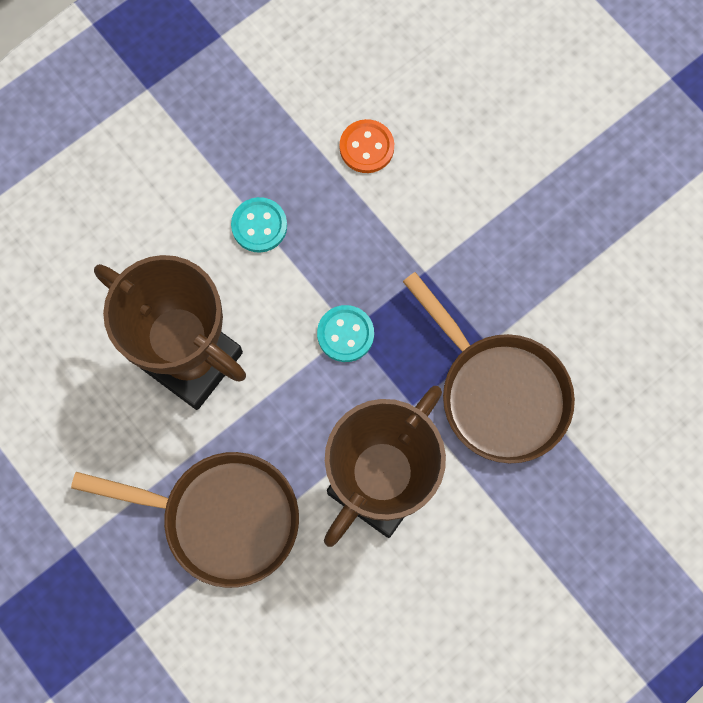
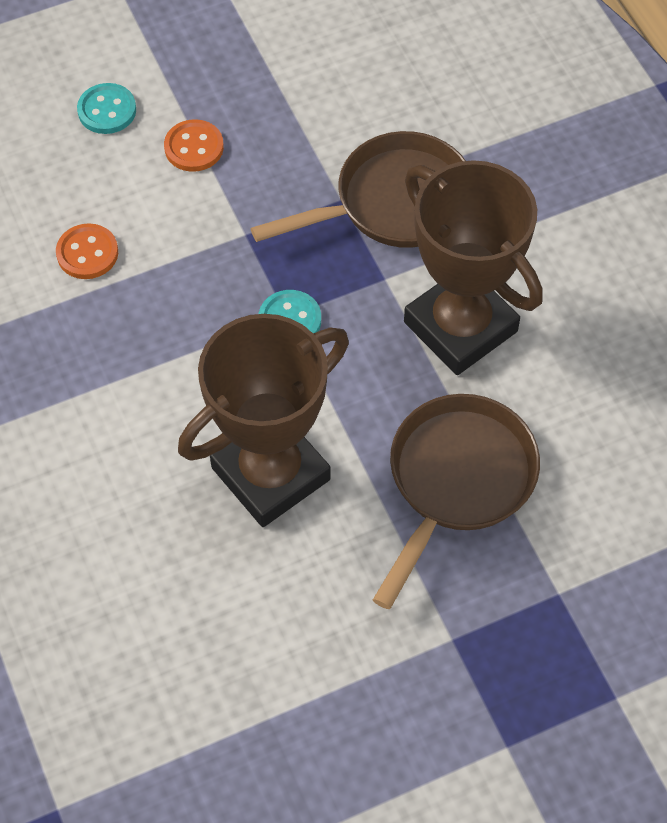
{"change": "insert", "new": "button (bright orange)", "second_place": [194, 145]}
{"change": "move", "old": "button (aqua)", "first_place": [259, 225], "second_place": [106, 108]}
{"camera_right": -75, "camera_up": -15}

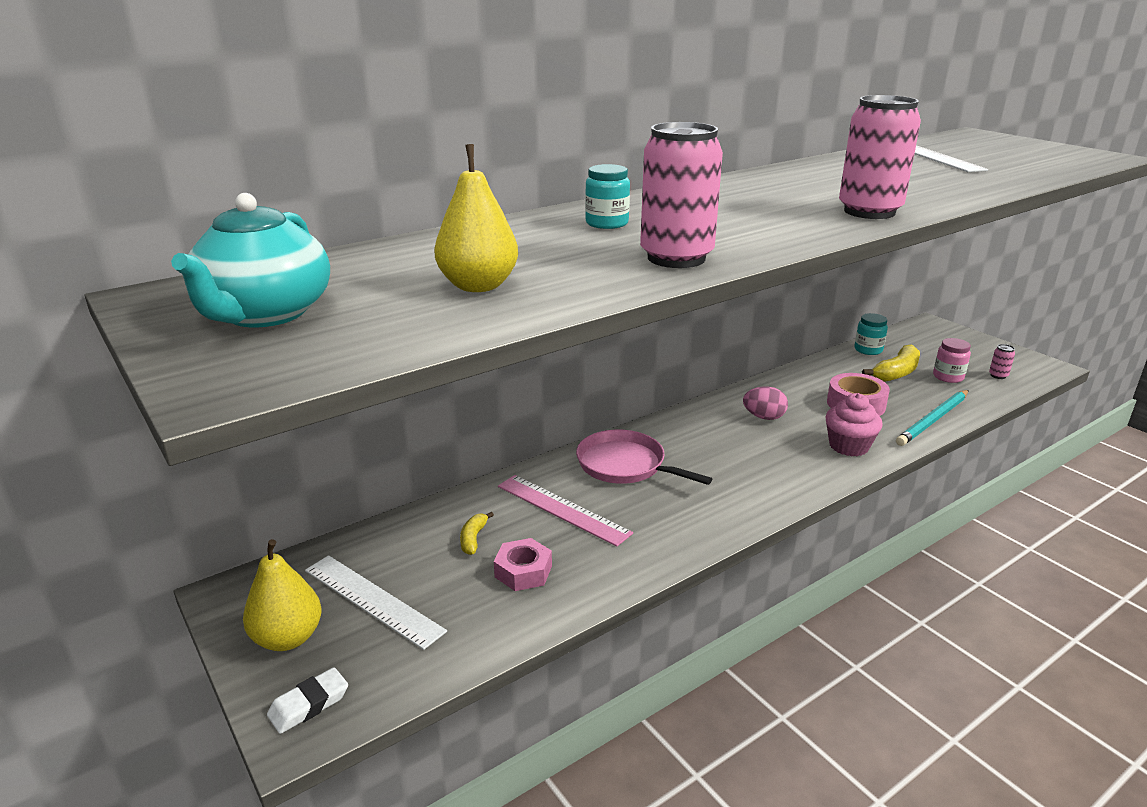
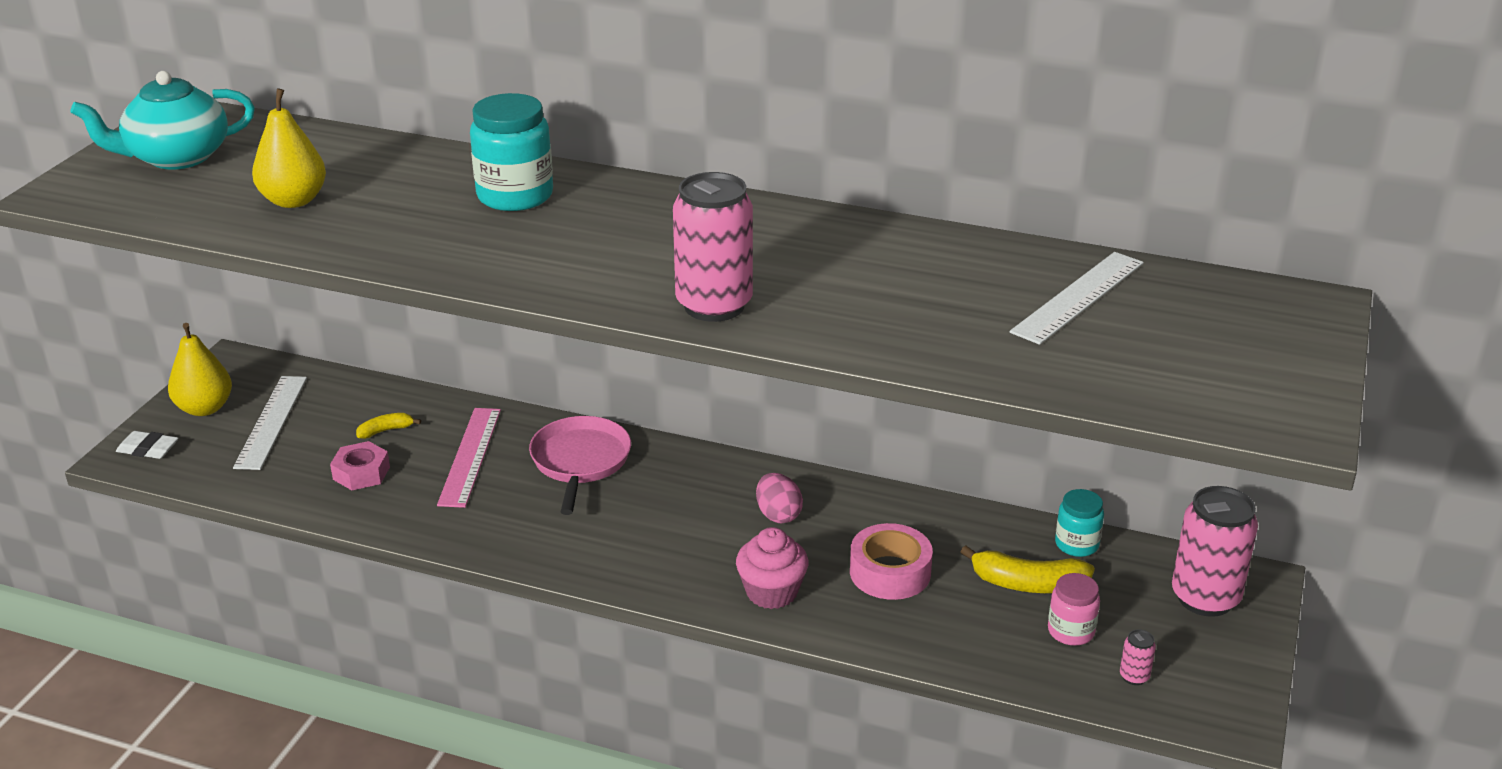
{"change": "delete", "old": "pencil (aqua)", "first_place": [932, 418]}
{"change": "move", "old": "soda can (rosy)", "first_place": [681, 195], "second_place": [1215, 551]}
{"change": "resize", "old": "preserve jar (aqua)", "first_place": [607, 196], "second_place": [511, 152], "factor": 1.68}
{"camera_right": 55, "camera_up": 5}

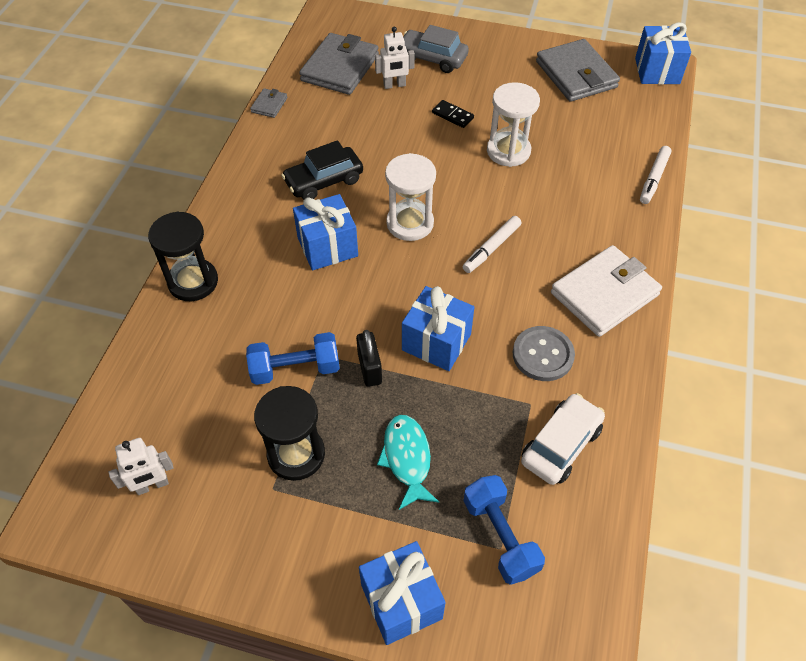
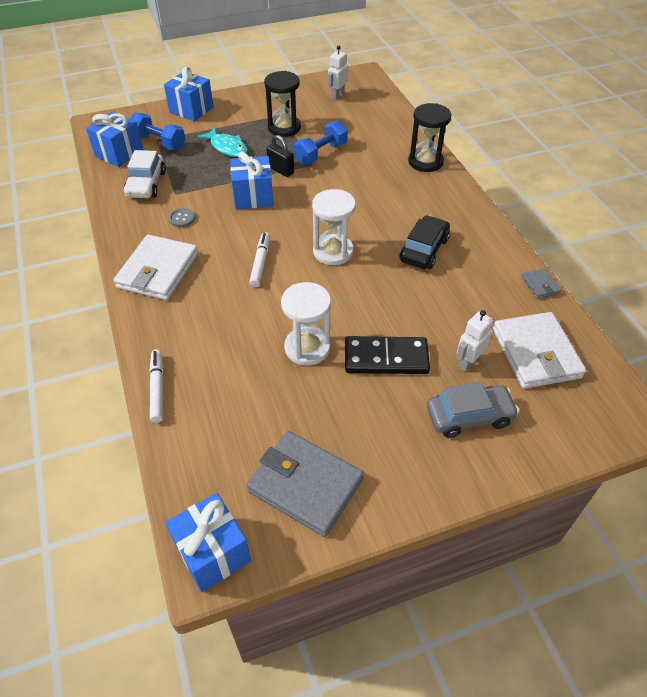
{"change": "move", "old": "wrapped gift (cobalt)", "first_place": [325, 232], "second_place": [114, 139]}
{"change": "recolor", "old": "card wallet (grey)", "new": "card wallet (snow-white)", "first_place": [339, 64], "second_place": [539, 350]}
{"change": "resize", "old": "domino tile (jet-black)", "first_place": [453, 114], "second_place": [387, 355], "factor": 1.94}
{"change": "resize", "old": "button (grey)", "first_place": [544, 353], "second_place": [181, 217], "factor": 0.59}
{"camera_right": 145, "camera_up": -5}

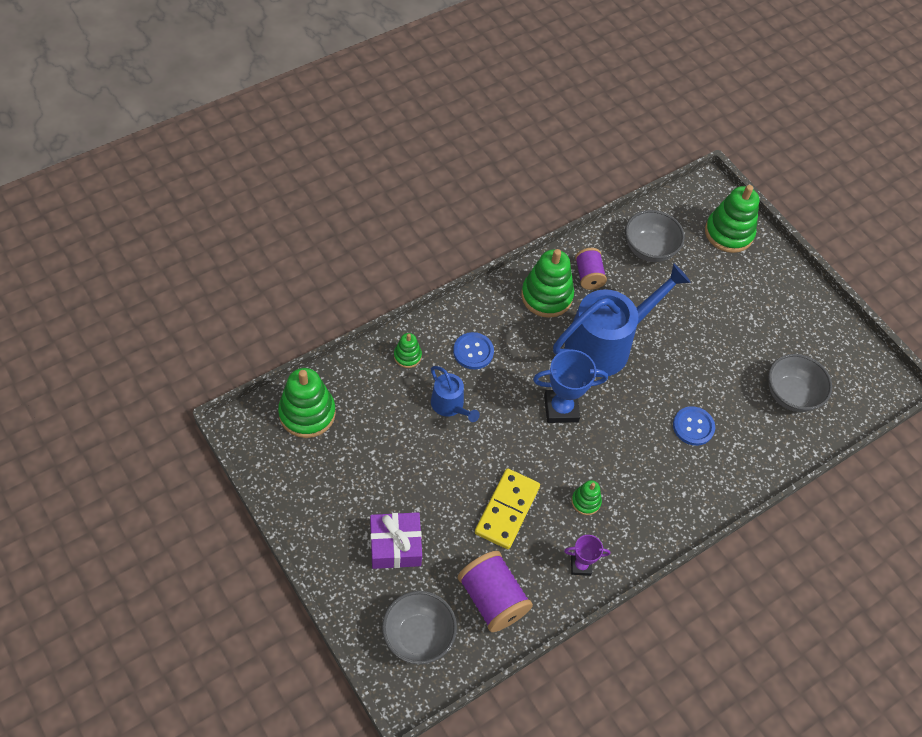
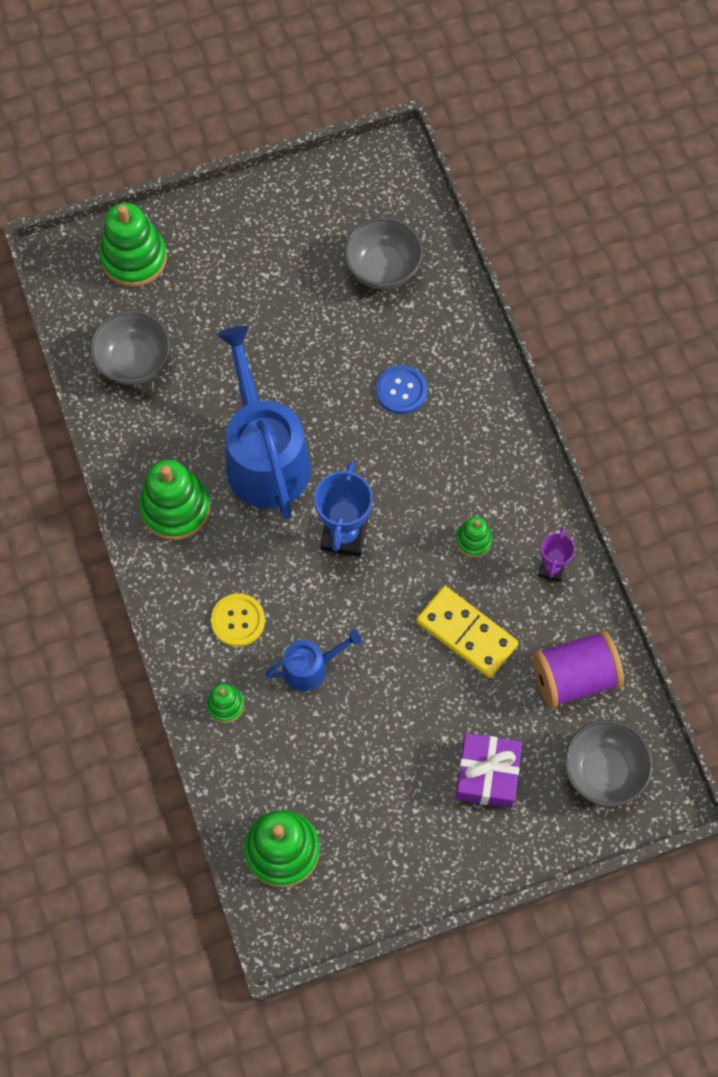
{"change": "delete", "old": "spool (violet)", "first_place": [591, 269]}
{"change": "recolor", "old": "button (cobalt)", "new": "button (bright yellow)", "first_place": [473, 350], "second_place": [238, 620]}
{"camera_right": -70, "camera_up": 10}

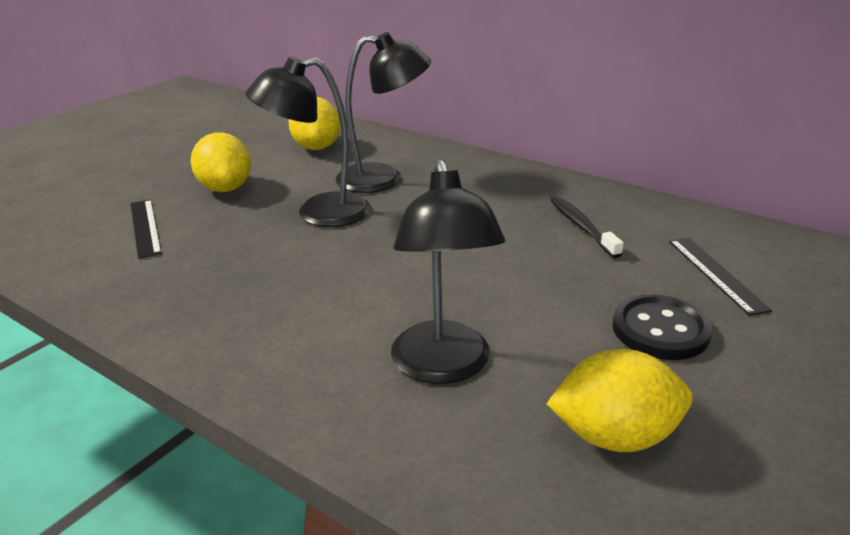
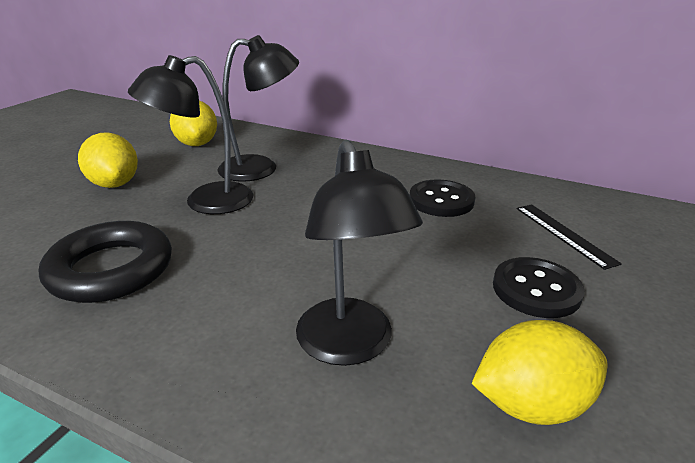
{"change": "delete", "old": "measuring stick (jet-black)", "first_place": [146, 229]}
{"change": "insert", "new": "ring (jet-black)", "second_place": [105, 262]}
{"change": "replace", "old": "toothbrush (jet-black)", "new": "button (jet-black)", "first_place": [587, 227], "second_place": [442, 198]}
{"camera_right": -10, "camera_up": 0}

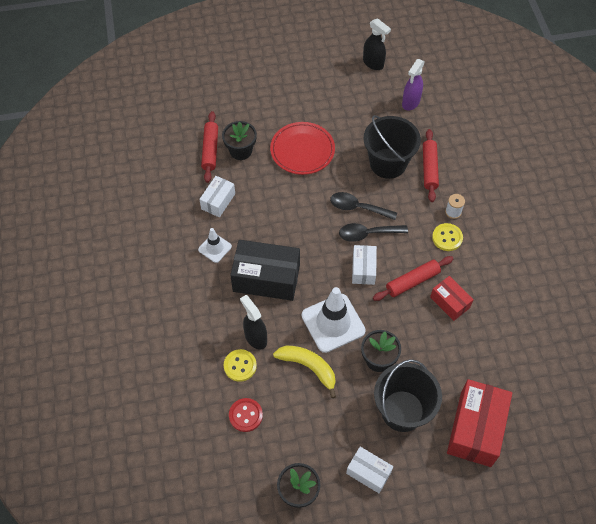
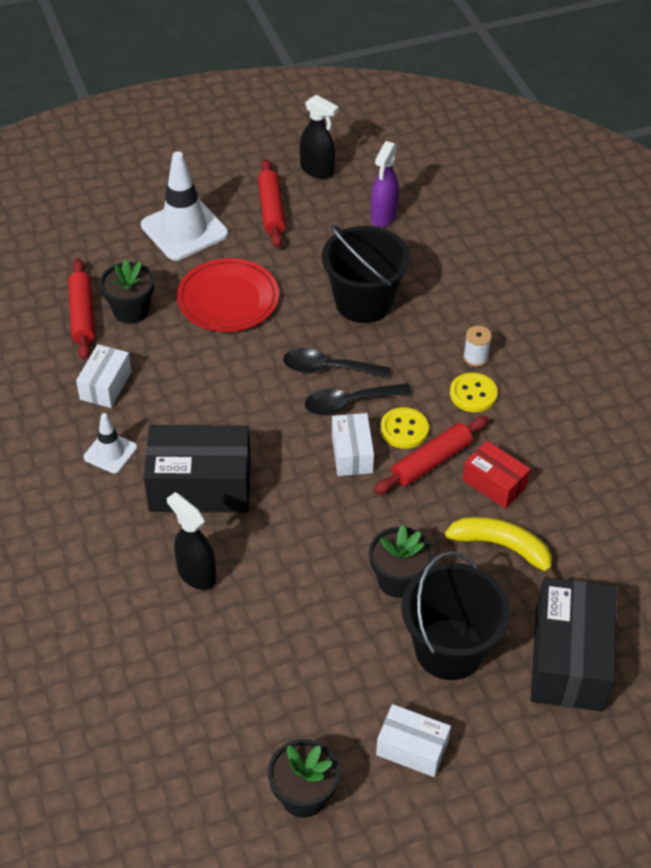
{"change": "delete", "old": "button (red)", "first_place": [246, 415]}
{"change": "move", "old": "button (bright yellow)", "first_place": [240, 365], "second_place": [404, 428]}
{"change": "move", "old": "banana (bright yellow)", "first_place": [304, 372], "second_place": [501, 548]}
{"change": "move", "old": "road cone (snow-white)", "first_place": [334, 320], "second_place": [184, 206]}
{"change": "move", "old": "rolling pin (red)", "first_place": [431, 165], "second_place": [271, 203]}
{"change": "recolor", "old": "box (red)", "new": "box (jet-black)", "first_place": [479, 423], "second_place": [574, 644]}
{"camera_right": -10, "camera_up": -10}

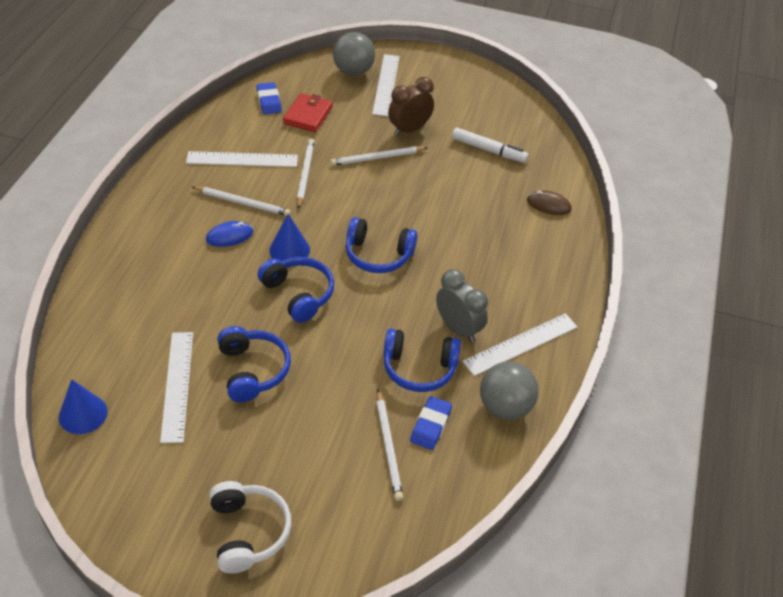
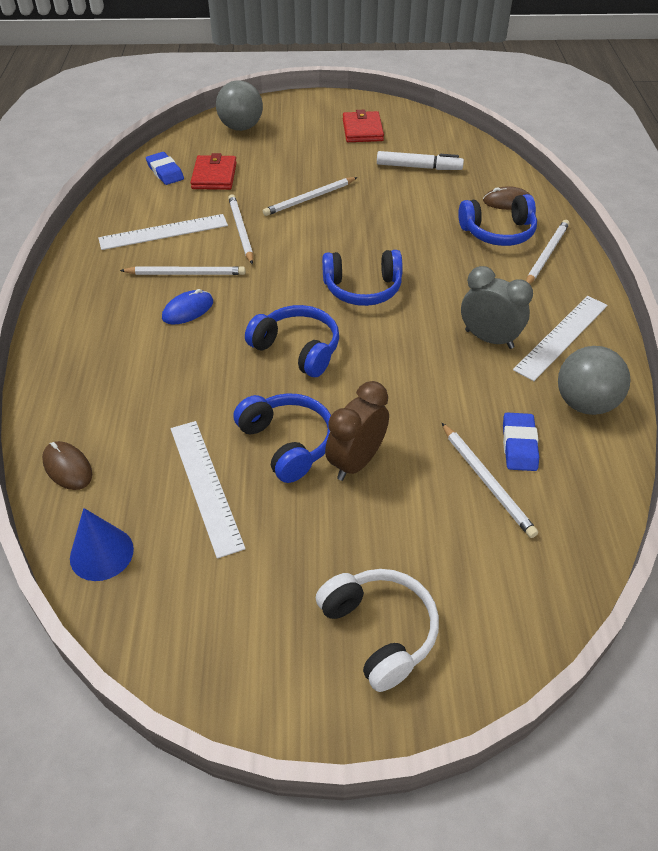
{"change": "delete", "old": "solid cone (cobalt)", "first_place": [289, 237]}
{"change": "delete", "old": "measuring stick (snow-white)", "first_place": [386, 85]}
{"change": "insert", "new": "PC mouse (russet)", "second_place": [67, 465]}
{"change": "insert", "new": "card wallet (red)", "second_place": [363, 126]}
{"change": "insert", "new": "pencil (snow-white)", "second_place": [547, 252]}
{"change": "move", "old": "over-ear headphones (cobalt)", "first_place": [422, 360], "second_place": [497, 220]}
{"change": "move", "old": "bedside clock (russet)", "first_place": [411, 106], "second_place": [357, 431]}
{"camera_right": -15, "camera_up": 0}

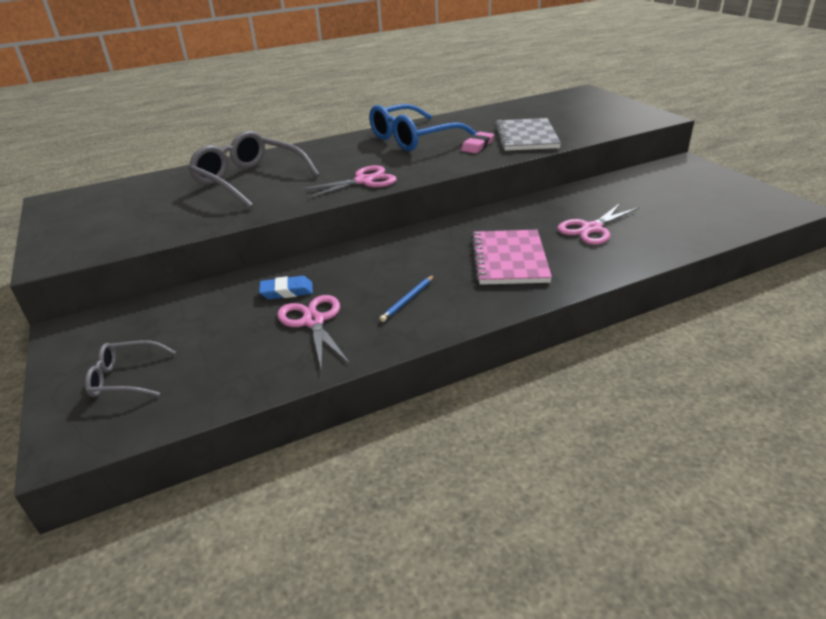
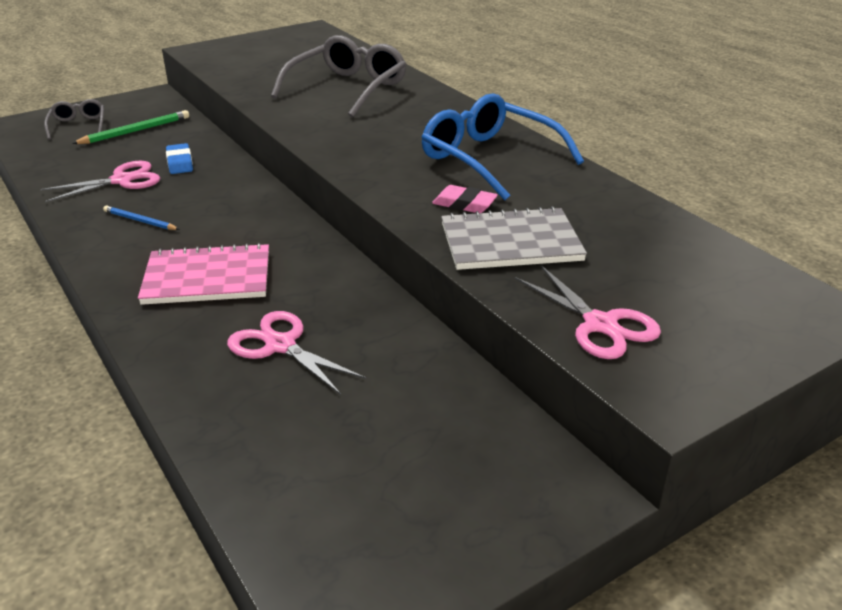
{"change": "insert", "new": "pencil (leaf-green)", "second_place": [130, 127]}
{"change": "move", "old": "scissors (rosy)", "first_place": [348, 182], "second_place": [588, 312]}
{"camera_right": 80, "camera_up": 0}

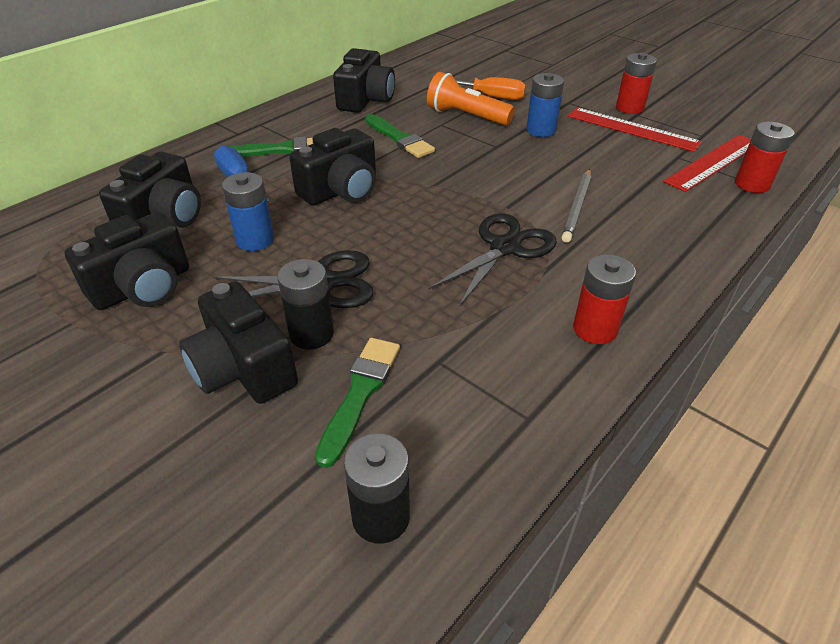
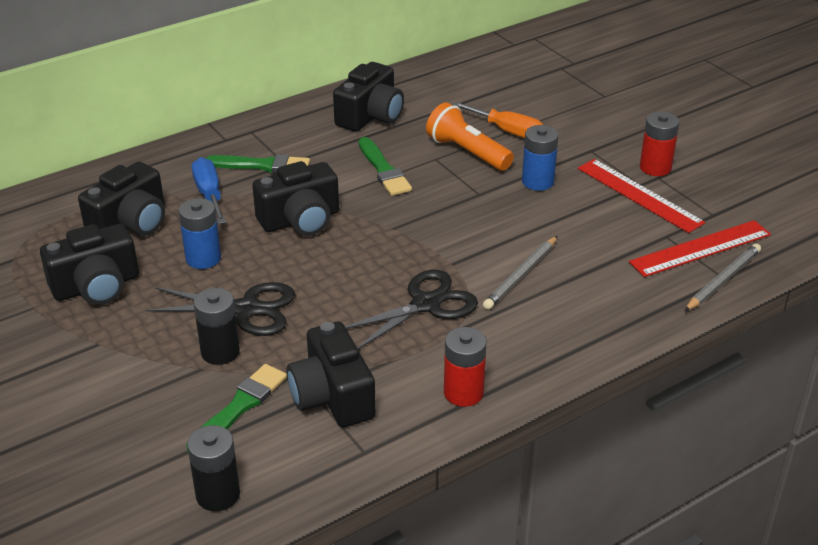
{"change": "move", "old": "camera (jet-black)", "first_place": [238, 343], "second_place": [331, 374]}
{"change": "replace", "old": "battery (red)", "new": "pencil (grey)", "first_place": [765, 157], "second_place": [723, 277]}
{"camera_right": 15, "camera_up": -5}

